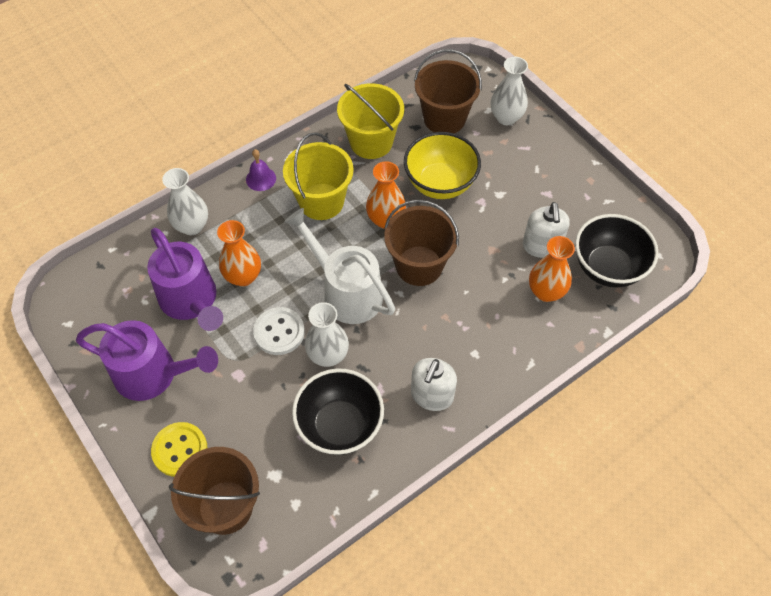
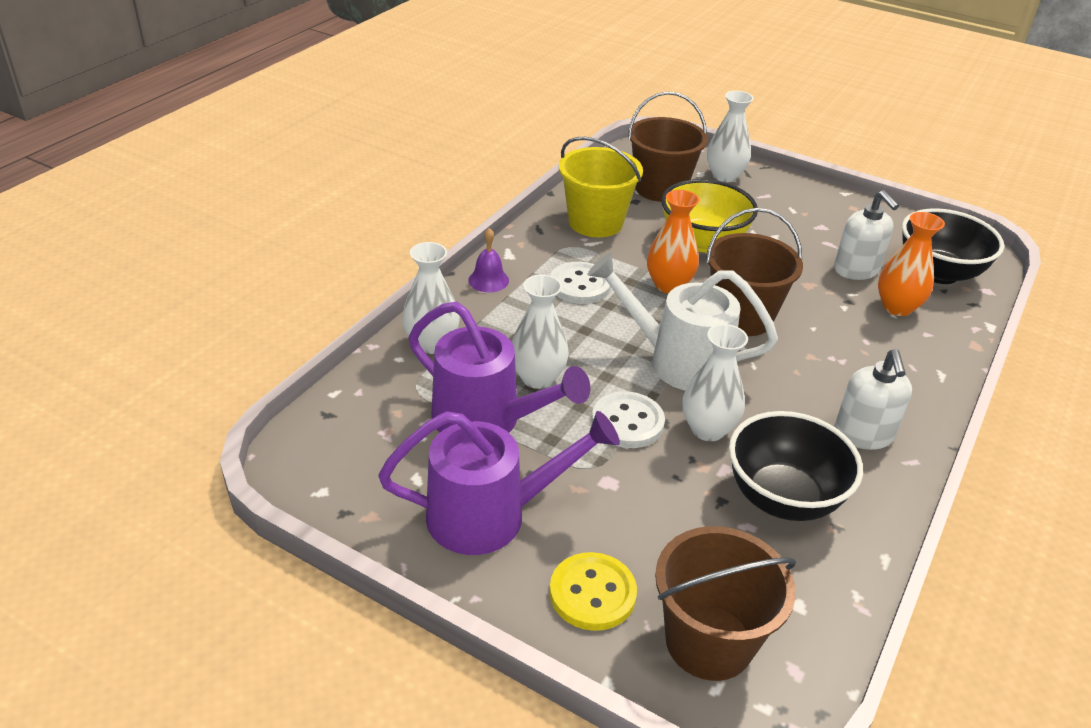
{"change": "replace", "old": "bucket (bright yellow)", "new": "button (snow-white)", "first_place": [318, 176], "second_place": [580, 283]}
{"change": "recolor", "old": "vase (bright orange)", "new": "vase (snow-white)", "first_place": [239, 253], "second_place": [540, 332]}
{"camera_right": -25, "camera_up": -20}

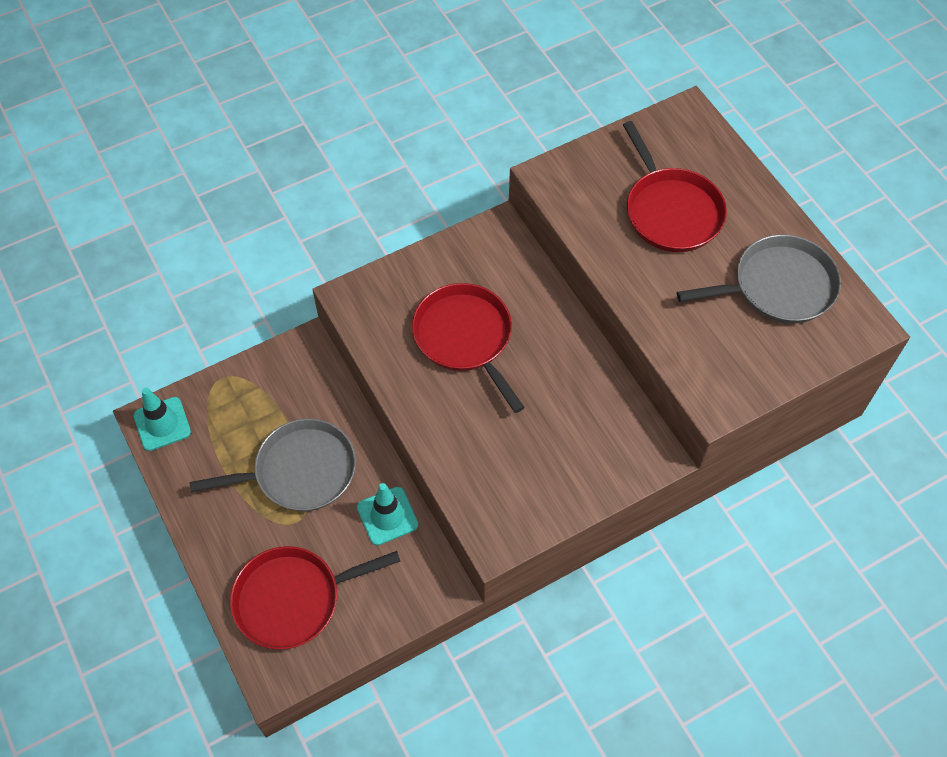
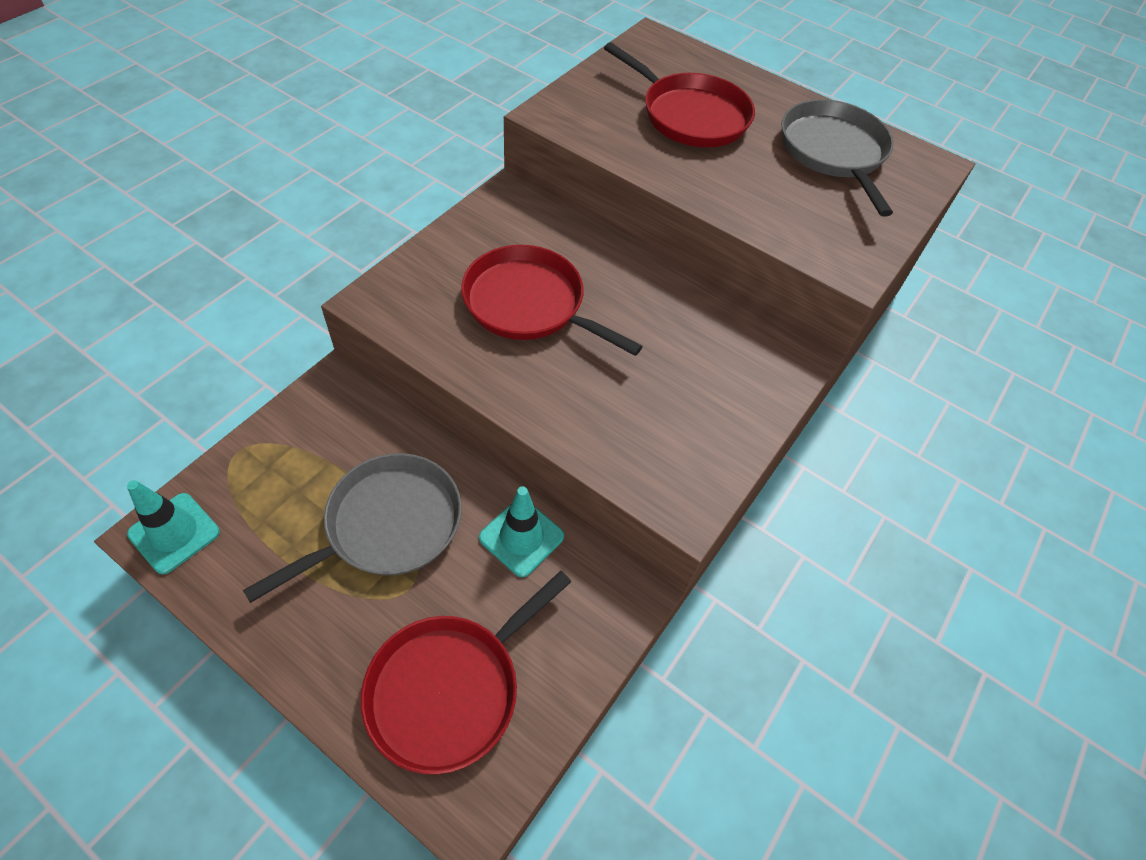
{"change": "rotate", "old": "frying pan (grey)", "first_place": [759, 279], "second_place": [838, 158], "degrees": -60}
{"camera_right": -30, "camera_up": -5}

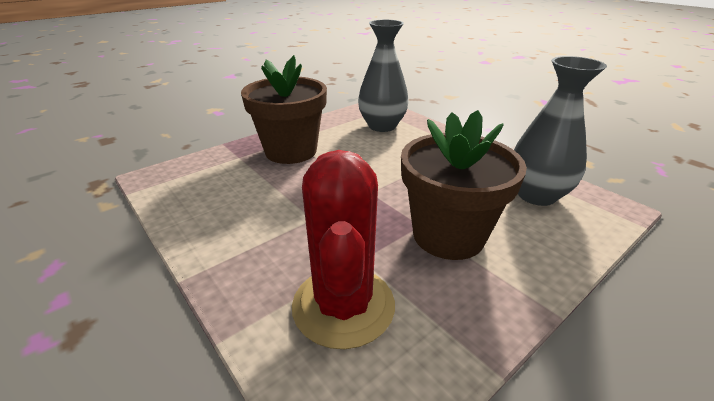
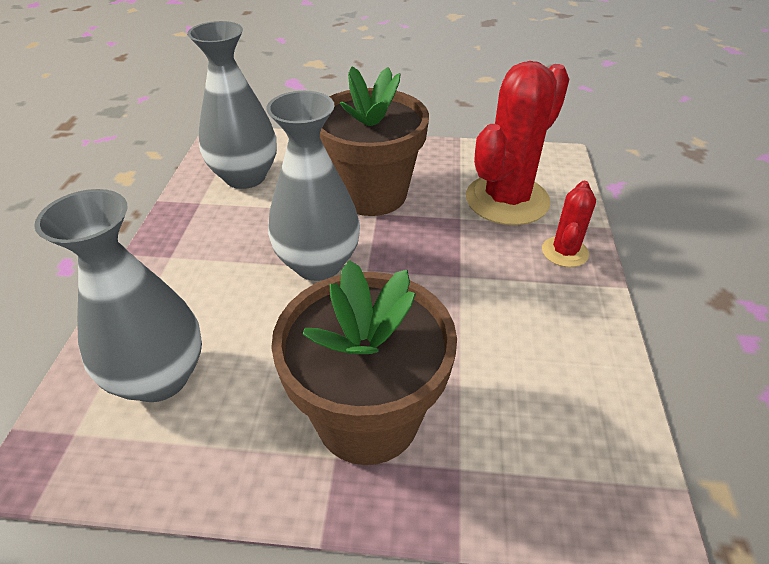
{"change": "insert", "new": "vase (grey)", "second_place": [313, 186]}
{"change": "insert", "new": "prickly plant (red)", "second_place": [569, 224]}
{"camera_right": -135, "camera_up": 10}

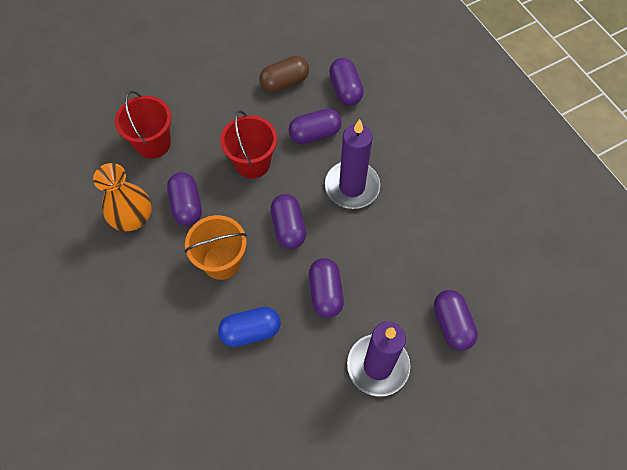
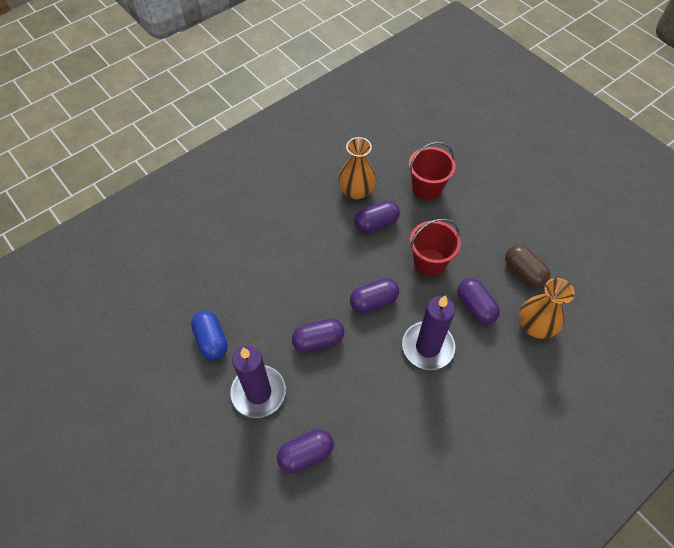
{"change": "delete", "old": "bucket (bright orange)", "first_place": [216, 247]}
{"change": "move", "old": "pill (cobalt)", "first_place": [249, 327], "second_place": [209, 335]}
{"change": "replace", "old": "pill (violet)", "new": "vase (bright orange)", "first_place": [346, 82], "second_place": [547, 308]}
{"camera_right": 80, "camera_up": -5}

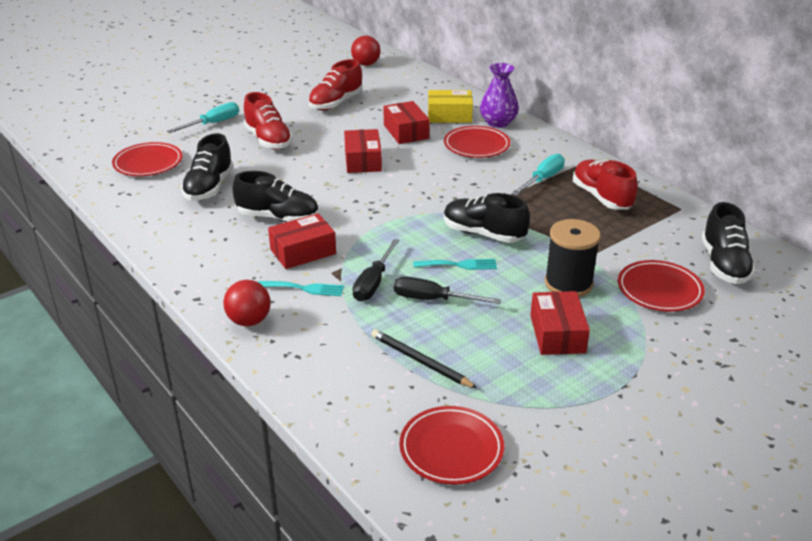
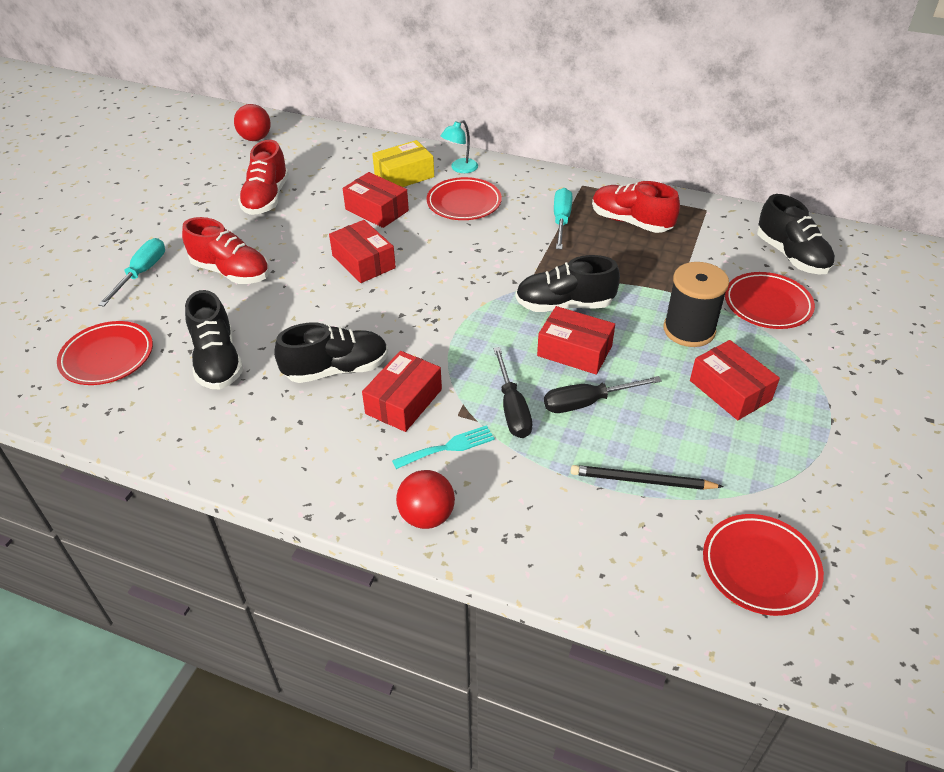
{"change": "replace", "old": "fork (aqua)", "new": "box (red)", "first_place": [455, 264], "second_place": [576, 340]}
{"change": "replace", "old": "vase (violet)", "new": "lamp (aqua)", "first_place": [499, 95], "second_place": [459, 146]}
{"camera_right": -30, "camera_up": 10}

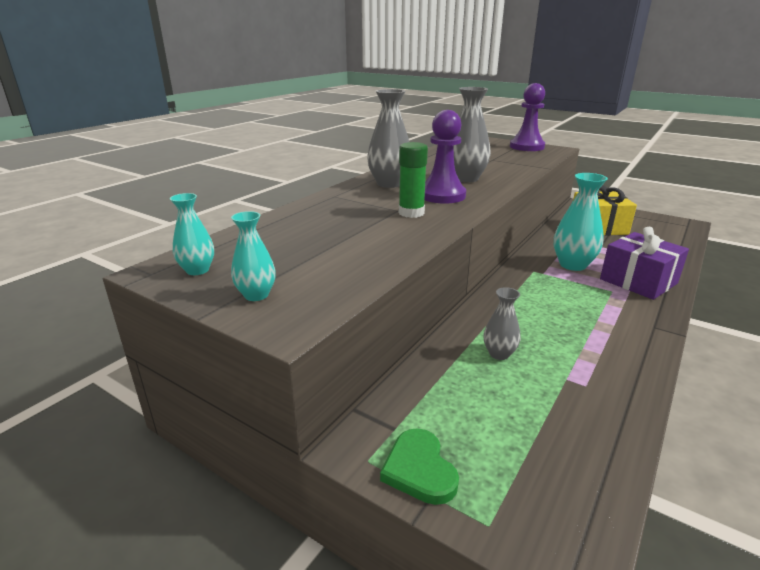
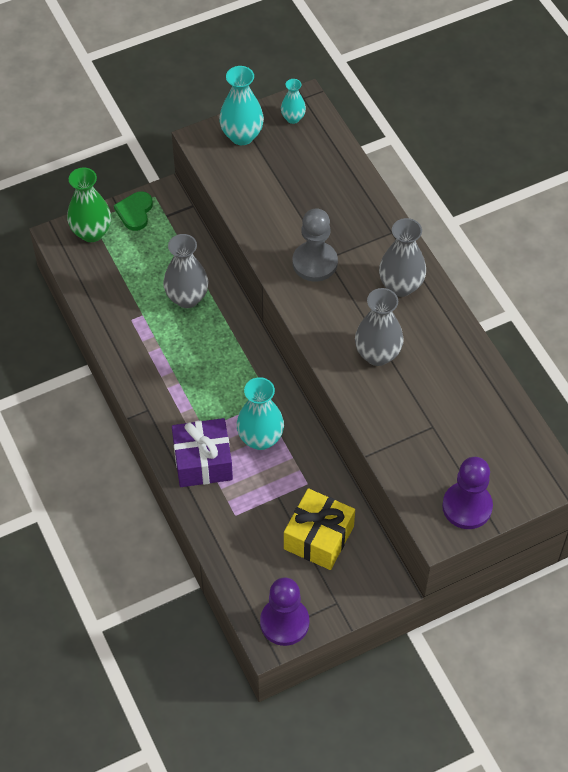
{"change": "insert", "new": "vase (leaf-green)", "second_place": [89, 204]}
{"change": "move", "old": "pawn (violet)", "first_place": [445, 157], "second_place": [284, 611]}
{"change": "replace", "old": "glue stick (leaf-green)", "new": "pawn (grey)", "first_place": [413, 180], "second_place": [315, 245]}
{"change": "rotate", "old": "heart shape (leaf-green)", "first_place": [419, 466], "second_place": [133, 211], "degrees": -90}
{"change": "resize", "old": "vase (aqua)", "first_place": [253, 256], "second_place": [241, 105], "factor": 1.74}
{"change": "resize", "old": "vase (grey)", "first_place": [502, 323], "second_place": [186, 271], "factor": 1.74}
{"camera_right": 120, "camera_up": 30}

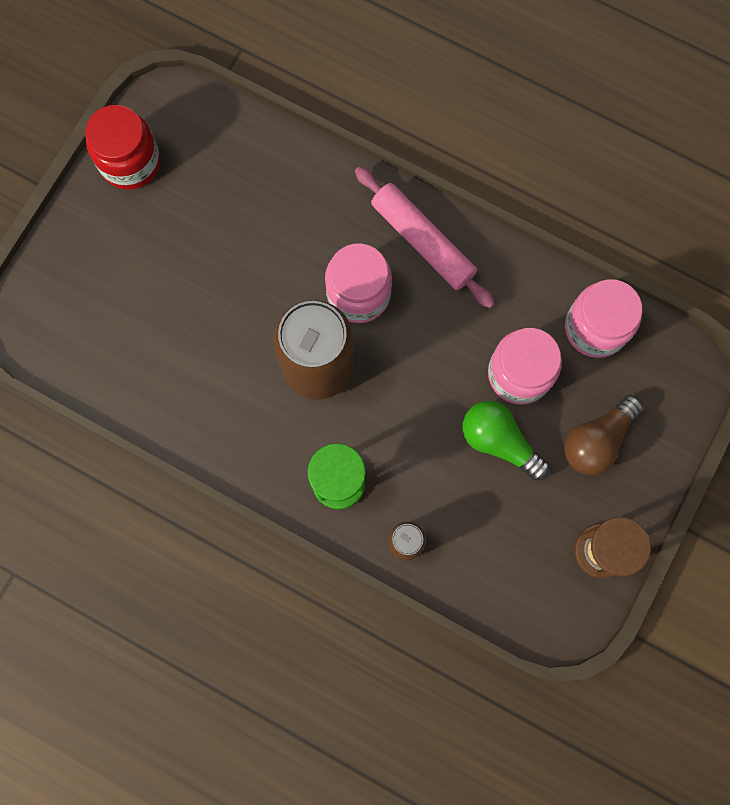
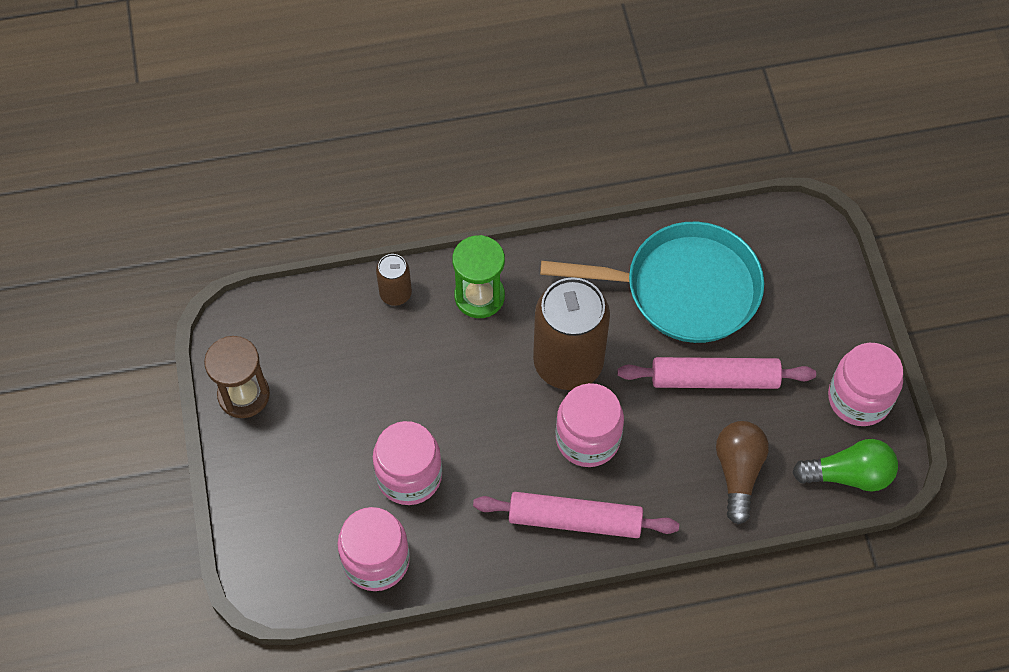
{"change": "insert", "new": "frying pan (aqua)", "second_place": [652, 282]}
{"change": "insert", "new": "rolling pin (rosy)", "second_place": [716, 373]}
{"change": "move", "old": "light bulb (leaf-green)", "first_place": [506, 441], "second_place": [845, 465]}
{"change": "move", "old": "light bulb (russet)", "first_place": [604, 435], "second_place": [742, 472]}
{"change": "recolor", "old": "preserve jar (red)", "new": "preserve jar (rosy)", "first_place": [122, 147], "second_place": [865, 384]}
{"camera_right": 140, "camera_up": -15}

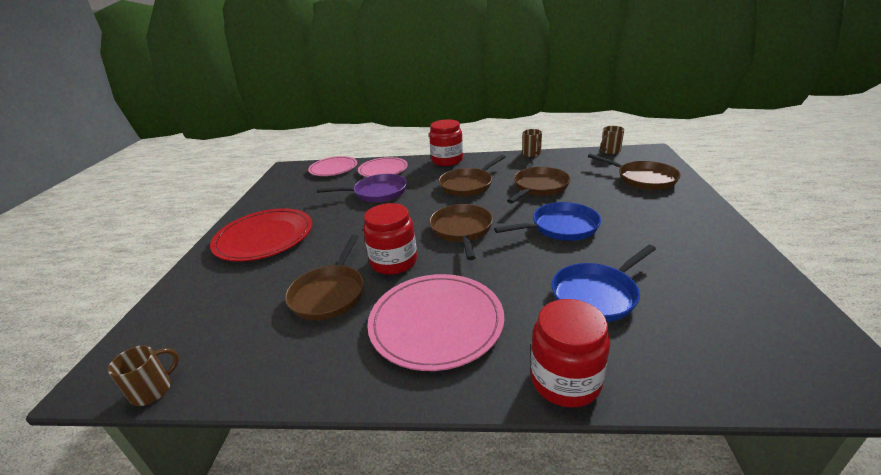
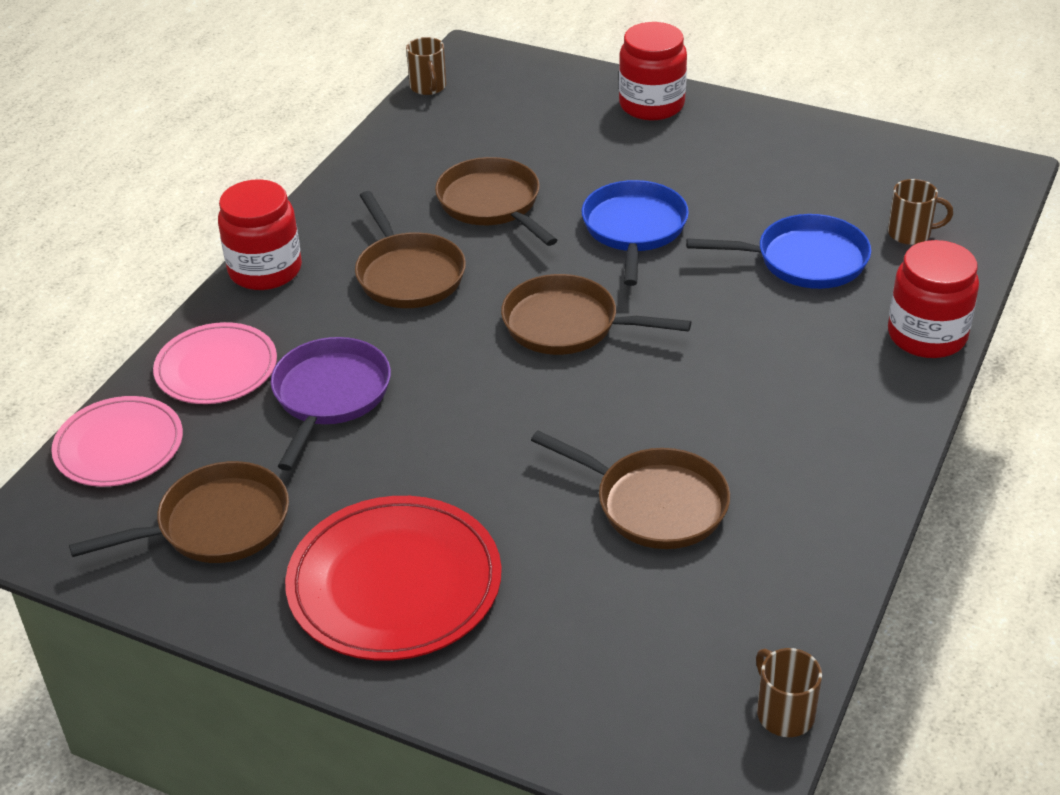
{"change": "delete", "old": "plate (rosy)", "first_place": [435, 322]}
{"change": "move", "old": "preserve jar (red)", "first_place": [390, 239], "second_place": [653, 71]}
{"change": "move", "old": "coffee mug (russet)", "first_place": [532, 143], "second_place": [920, 212]}
{"change": "move", "old": "frying pan (russet)", "first_place": [634, 172], "second_place": [179, 512]}
{"change": "rotate", "old": "frying pan (cobalt)", "first_place": [604, 283], "second_place": [778, 251], "degrees": -75}
{"camera_right": -70, "camera_up": 10}

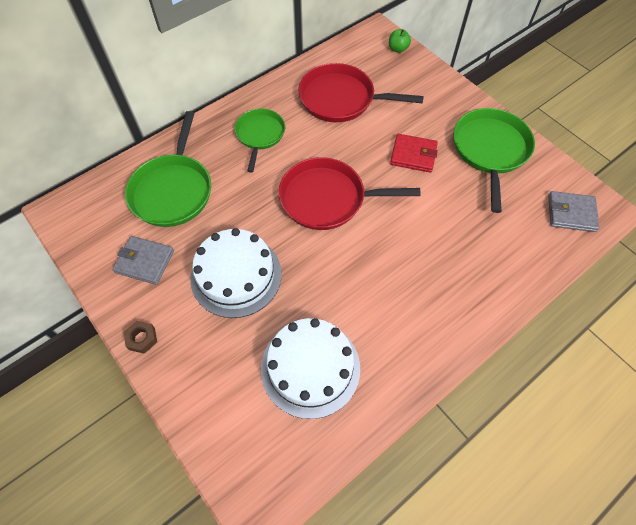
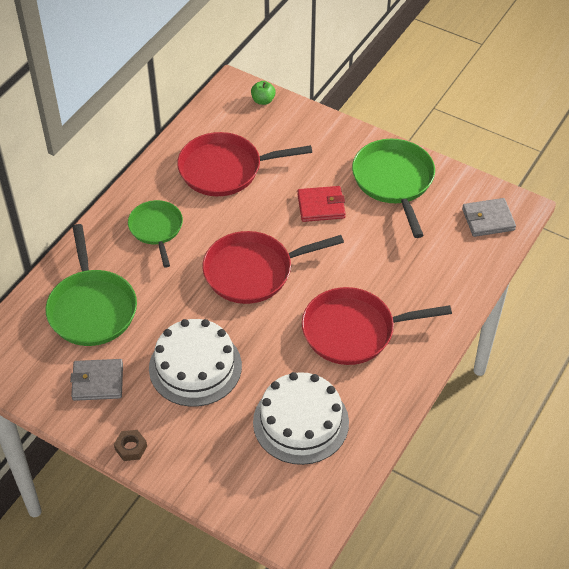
{"change": "insert", "new": "frying pan (red)", "second_place": [377, 326]}
{"camera_right": -20, "camera_up": -10}

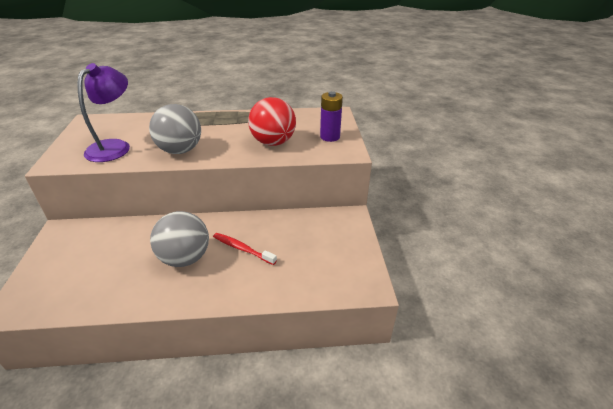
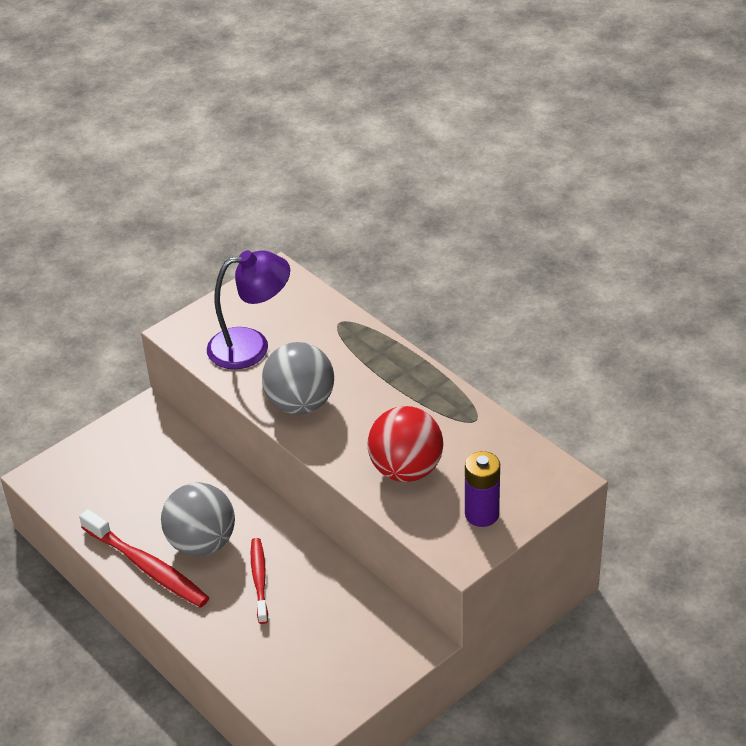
{"change": "insert", "new": "toothbrush (red)", "second_place": [144, 558]}
{"camera_right": 55, "camera_up": 5}

